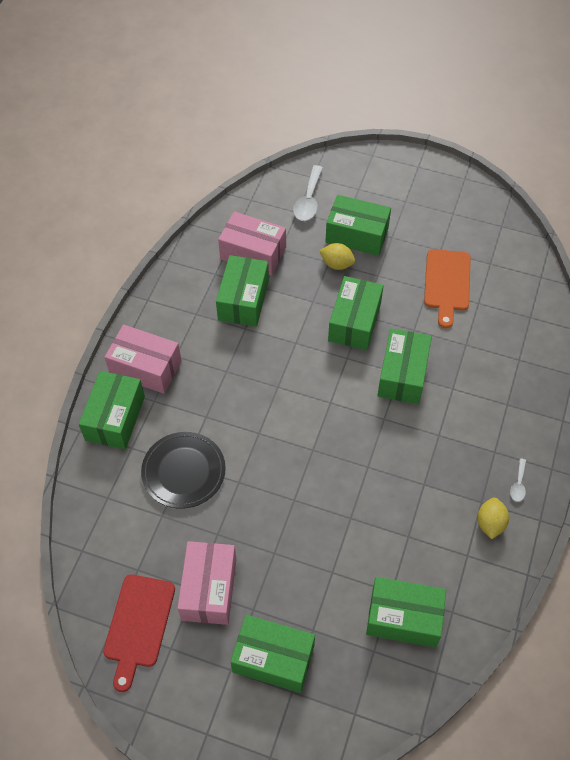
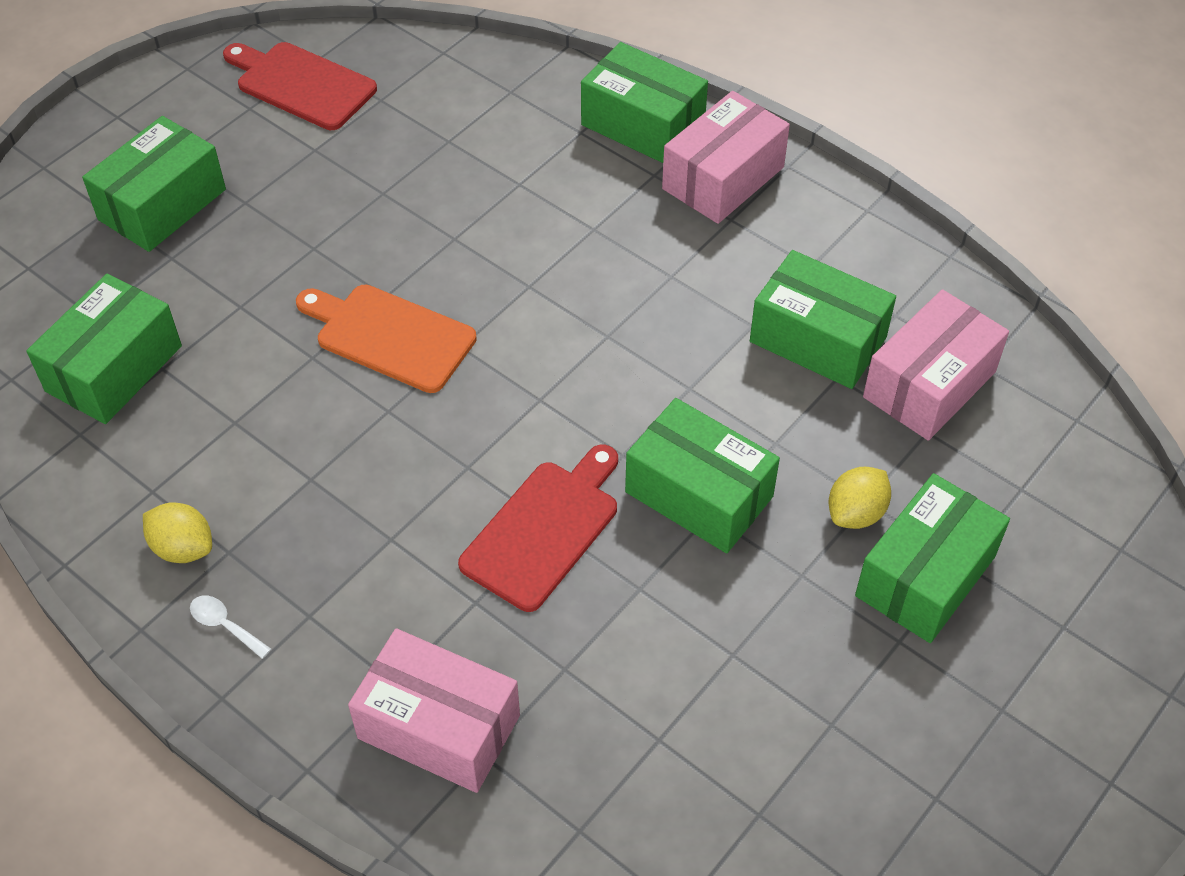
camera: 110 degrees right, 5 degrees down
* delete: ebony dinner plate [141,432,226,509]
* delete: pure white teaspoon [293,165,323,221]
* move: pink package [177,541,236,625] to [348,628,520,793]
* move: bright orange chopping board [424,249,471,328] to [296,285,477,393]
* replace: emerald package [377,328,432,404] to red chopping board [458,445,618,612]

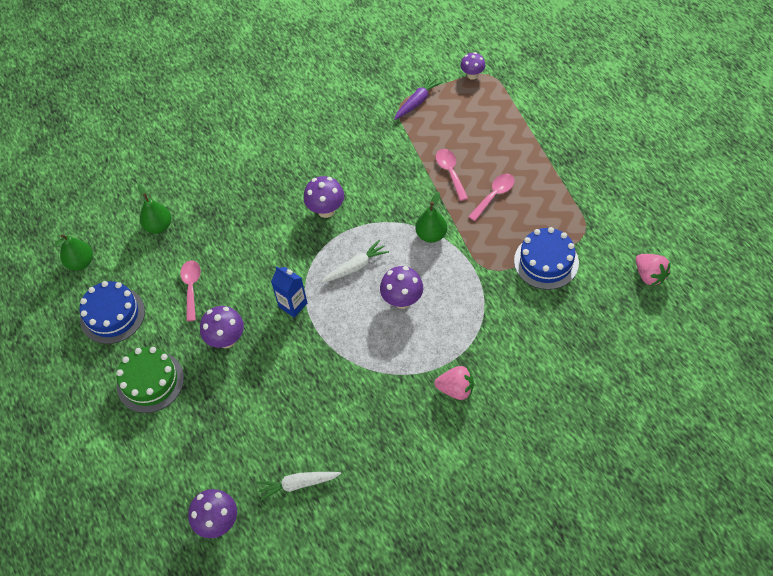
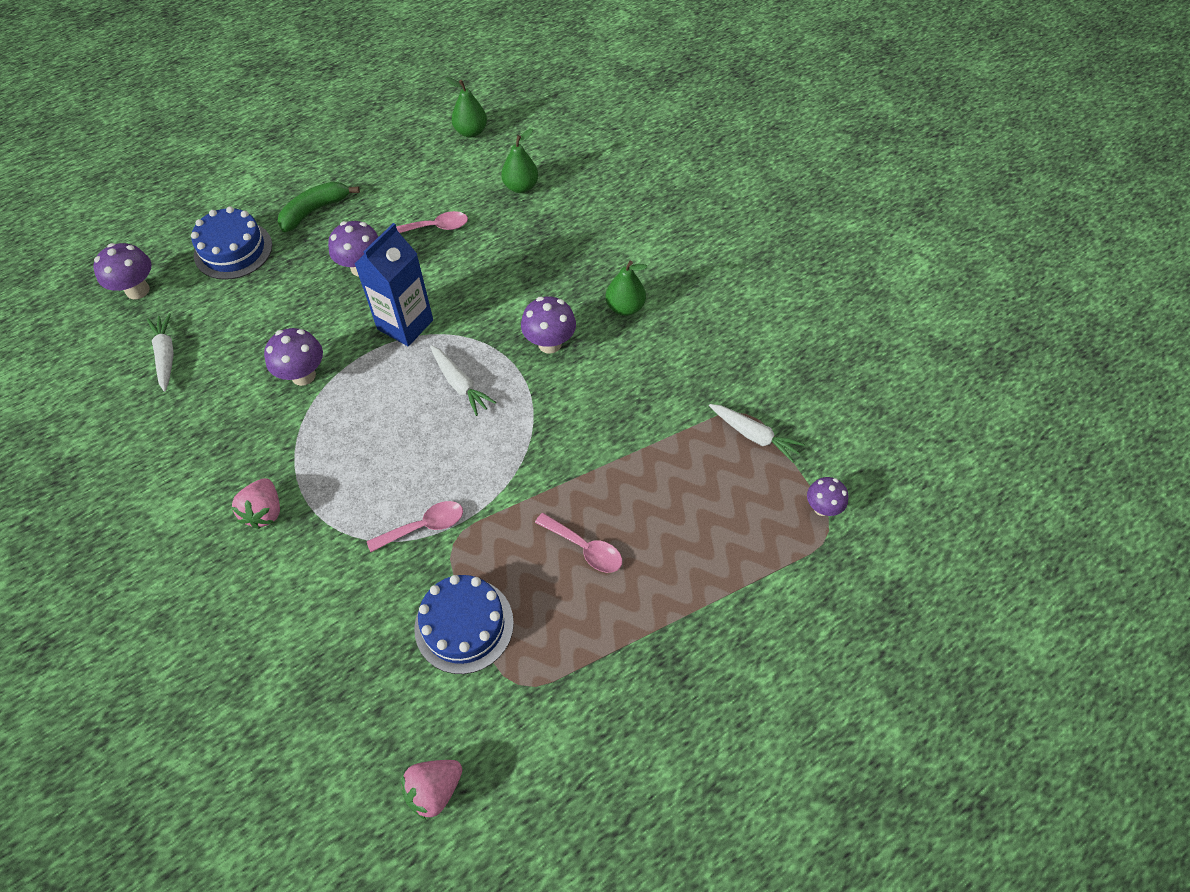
camera: 80 degrees right, 0 degrees up
* move: cobalt layer cake [80,281,145,344] to [191,206,272,280]
* move: royal purple fungus [380,266,423,309] to [264,328,323,386]
* move: emerald toy pear [415,192,447,243] to [605,261,648,316]
* move: pink teaspoon [436,149,468,201] to [367,501,463,552]
* replace: emerald layer cake [117,347,184,413] to emerald banana [278,182,360,232]
* recolor: royal purple toy carrot [394,75,443,120] to pure white toy carrot [709,404,805,462]
* resize: cobalt juice carton [271,266,307,317] = [355,223,433,346] x1.55

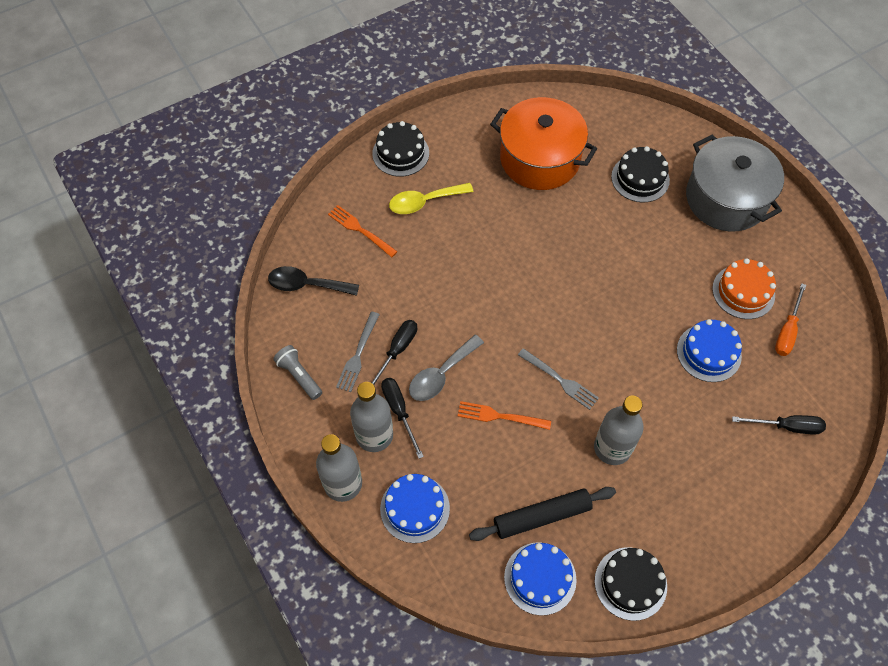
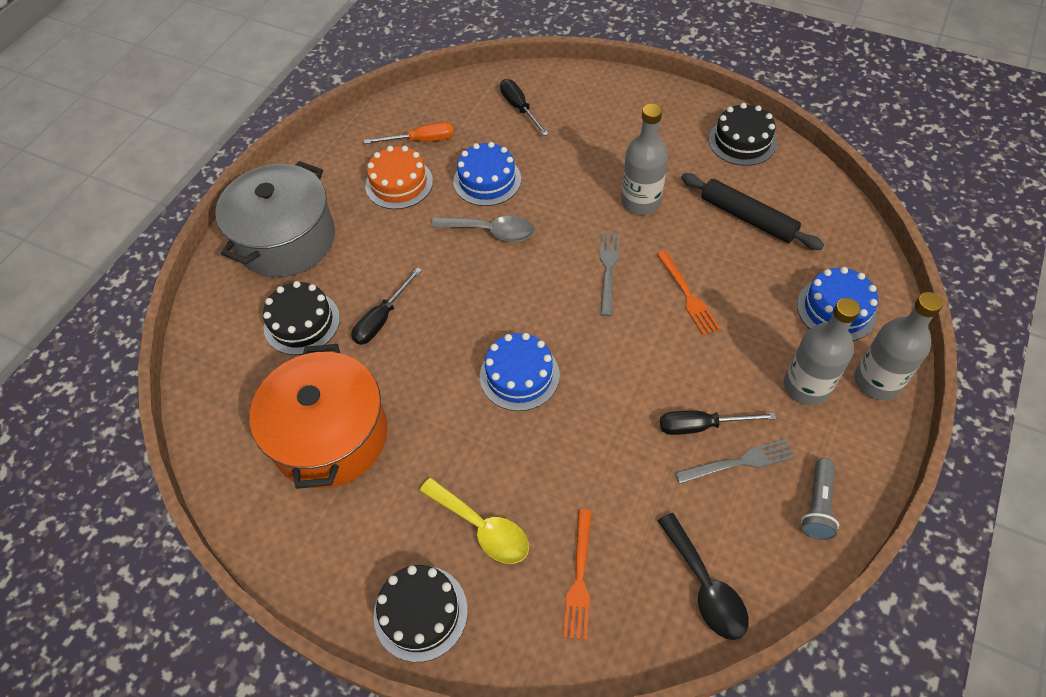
camera: 120 degrees left, 5 degrees down
* move: ebony screwdriver [381,378,424,459] to [351,268,422,345]
* move: grey teaspoon [409,335,484,401] to [431,216,534,242]
* move: cobalt layer cake [504,542,577,616] to [480,333,560,411]

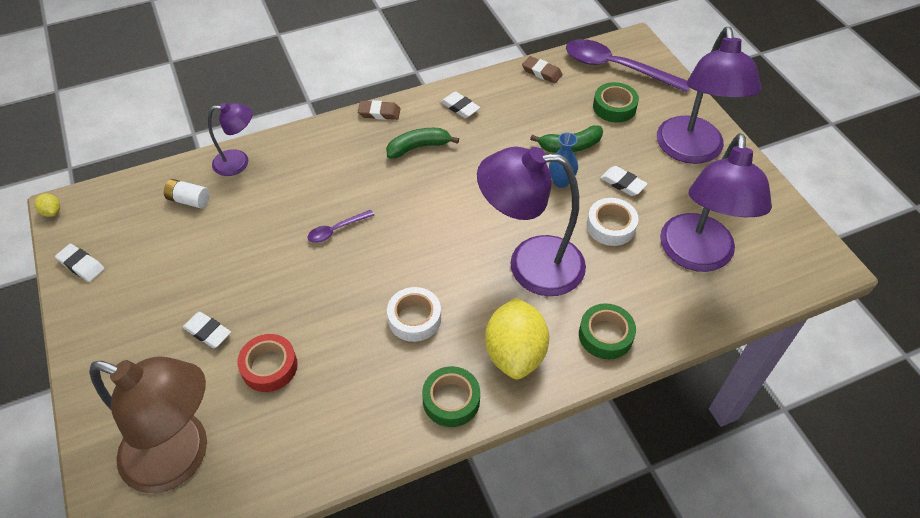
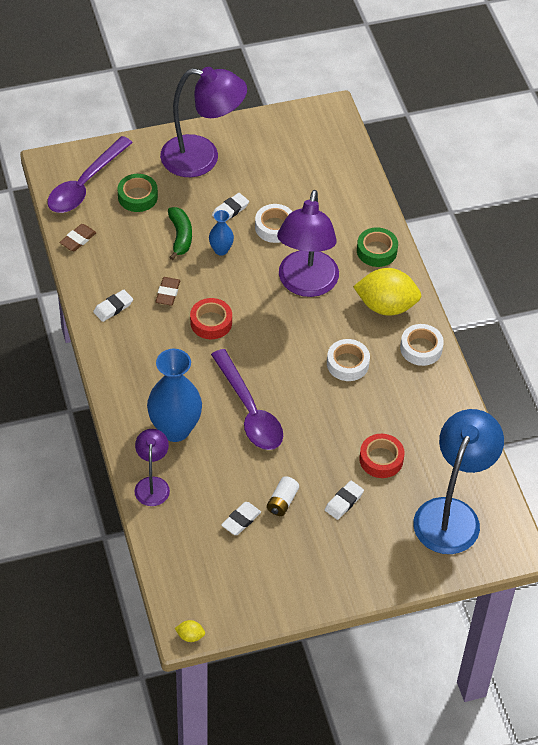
camera: 85 degrees left, 0 degrees up
* delete: emerald banana [386,128,459,159]
* delete: royal purple lamp [660,133,772,272]
* insert: cobalt flower vase [147,349,202,442]
* insert: red sticky tape [190,298,232,339]
* move: pure white gum eraser [55,244,105,282] to [221,502,261,535]
* move: pure white power cell [164,179,210,208] to [267,476,299,516]
* move: dark brown gum eraser [358,100,400,120] to [155,277,180,305]
* recolor: dark brown lamp [89,356,207,493] to cobalt lamp [413,409,504,554]
* recolor: emerald sticky tape [422,366,480,427] to pure white sticky tape [400,324,444,366]
* rotate: bright yellow citrus fruit [35,193,60,217] = [175,620,205,642] 45 degrees clockwise
* resize: royal purple teaspoon [307,210,374,243] = [211,349,283,450] x2.15

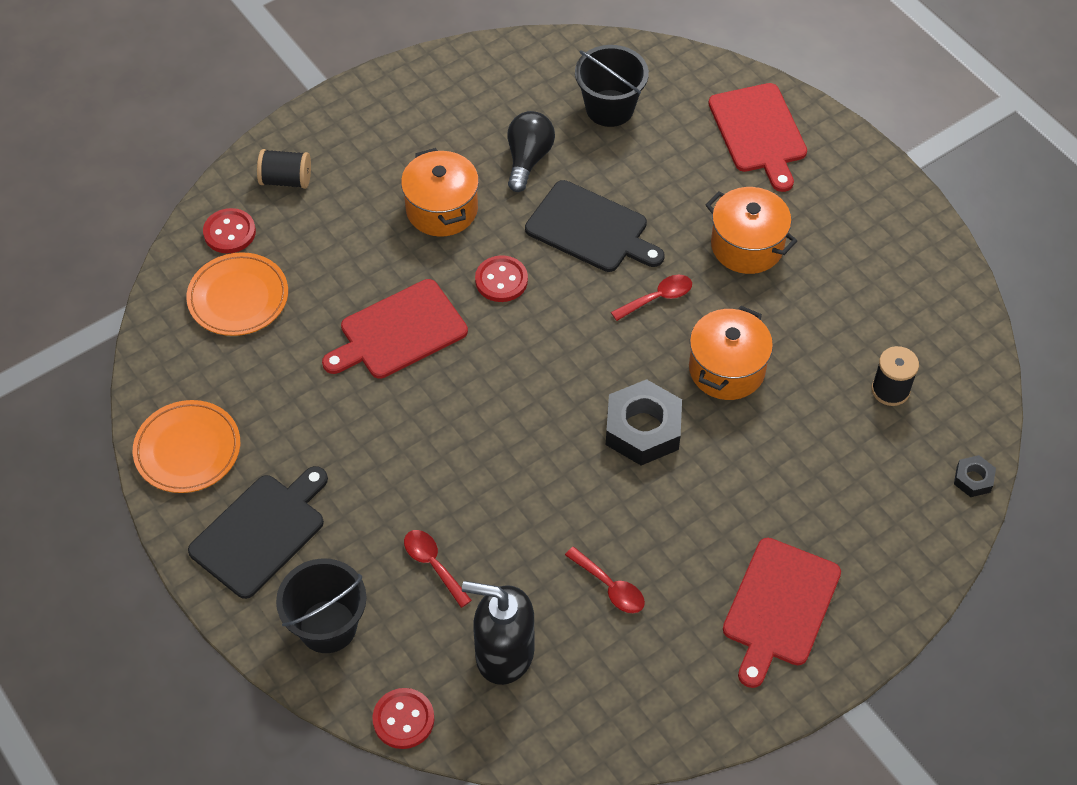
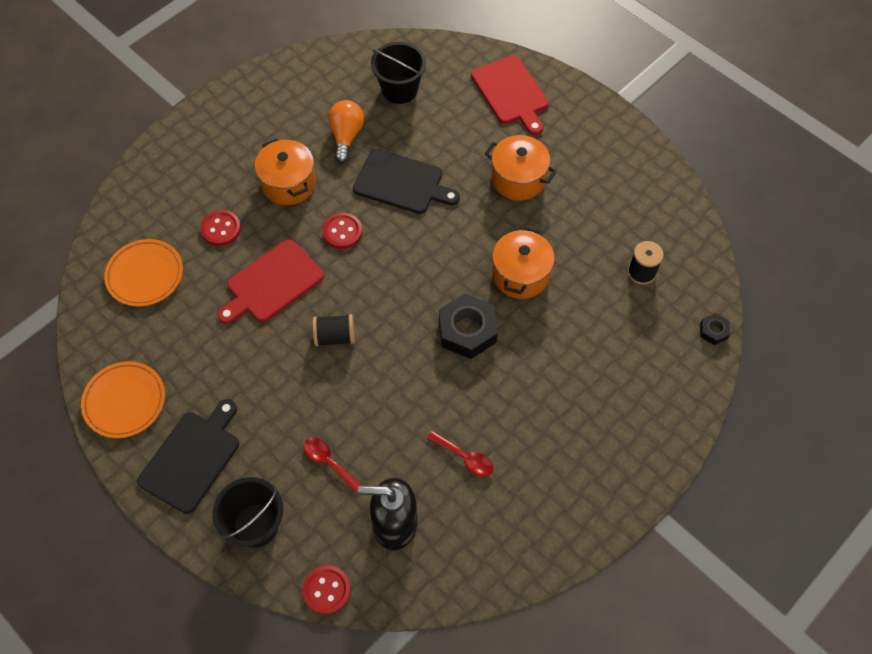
camera: 10 degrees left, 5 degrees up
* delete: red teaspoon [611,275,692,321]
* delete: red chopping board [723,538,841,688]
* move: red sewing button [203,208,256,253] to [200,210,241,246]
* move: ebony reel of thread [257,149,311,189] to [312,314,355,346]
* recolor: ebony lightbulb [507,111,555,192] to bright orange lightbulb [328,100,364,163]

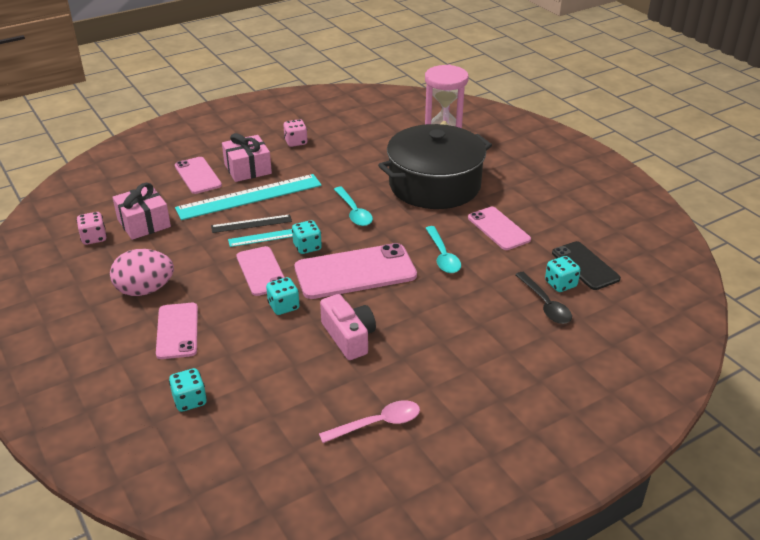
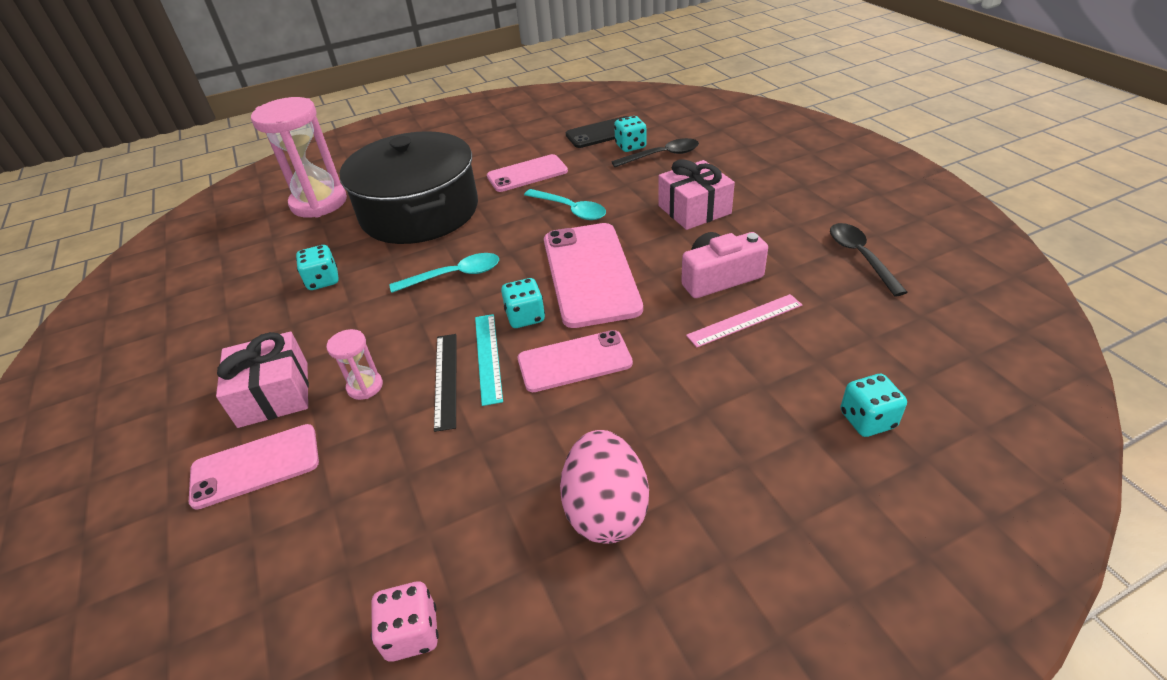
camera: 80 degrees left, 5 degrees up
* delete: pink mobile phone [156,303,198,359]
* delete: pink dice [283,119,308,147]
* insert: pink straightedge [686,294,802,347]
* move: pink wrapped gift [112,183,171,240] to [658,159,735,230]
* move: aqua dice [266,277,300,315] to [296,245,339,290]
* replace: aqua straightedge [175,174,322,220] to pink sand timer [327,329,383,400]
* recolor: pink teaspoon [319,400,420,443] to ebony teaspoon [830,223,908,296]
* rotate: aqua teaspoon [426,226,461,273] = [524,189,606,220] 45 degrees clockwise

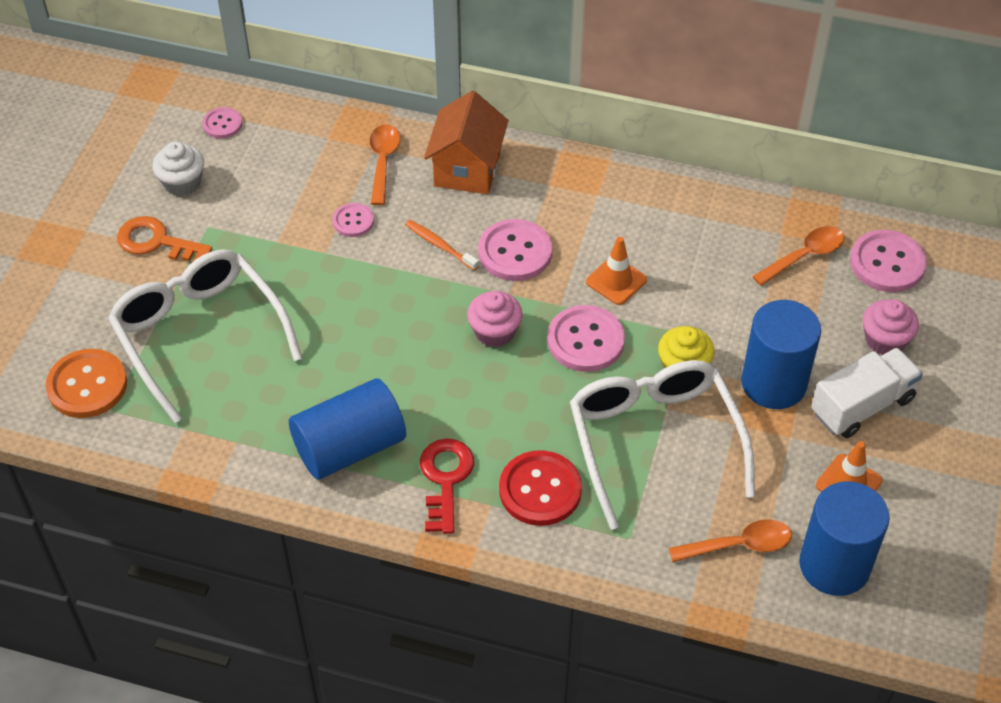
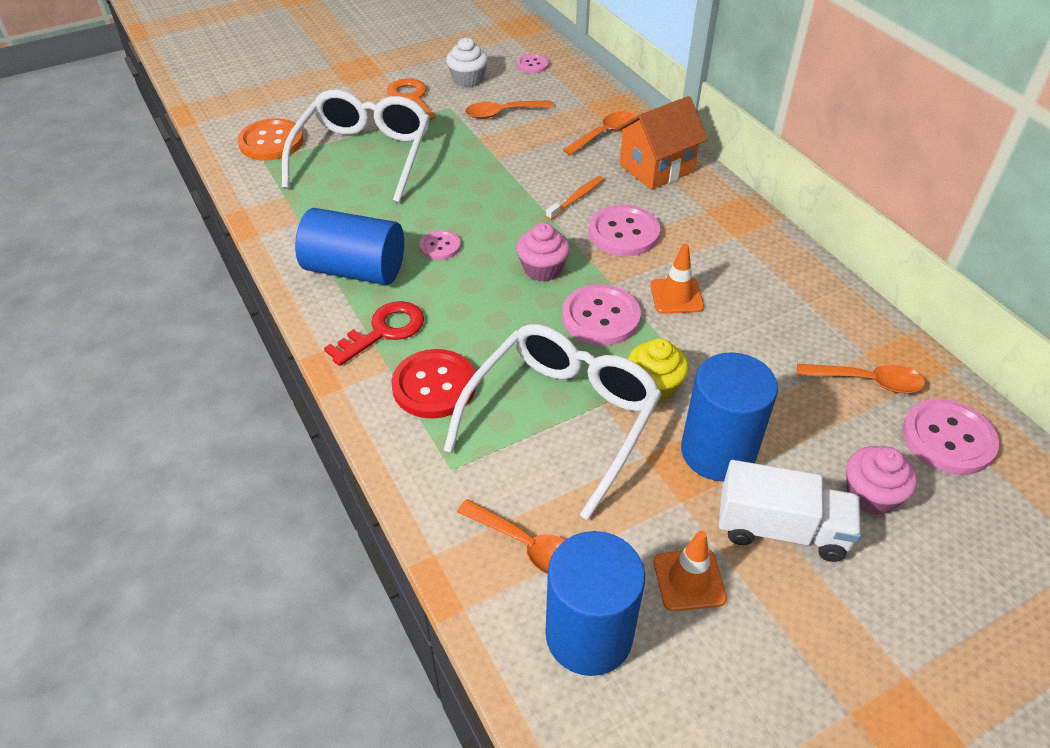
camera: 45 degrees right, 5 degrees down
* insert: bright orange teaspoon [465,100,553,119]
* move: pink sewing button [332,203,374,237] to [420,230,461,260]
* rotate: bright orange tooth brush [405,220,479,271] = [546,176,604,220] 45 degrees clockwise

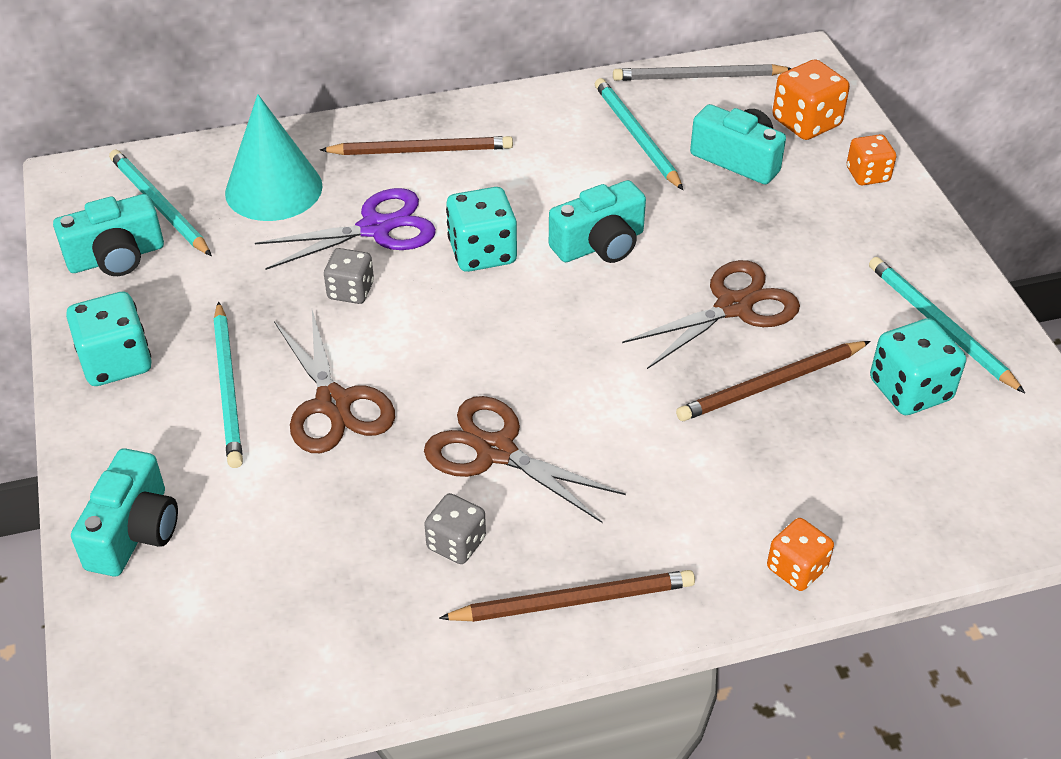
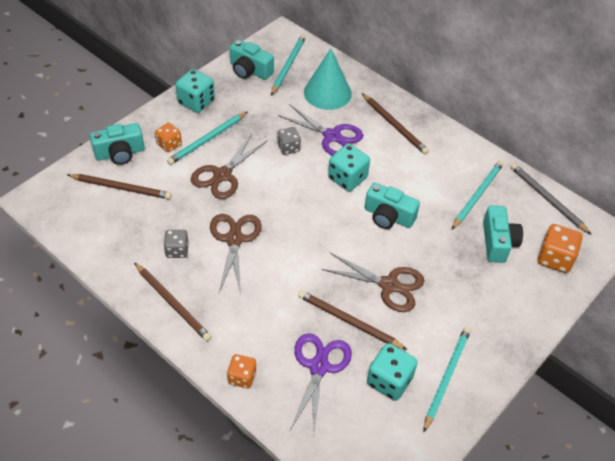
camera: 55 degrees right, 5 degrees up
* insert: dark brown wooden pencil [68,174,172,199]
* insert: royal purple pair of scissors [290,333,352,433]
* move: bright orange dice [847,134,896,185] to [155,123,182,152]

